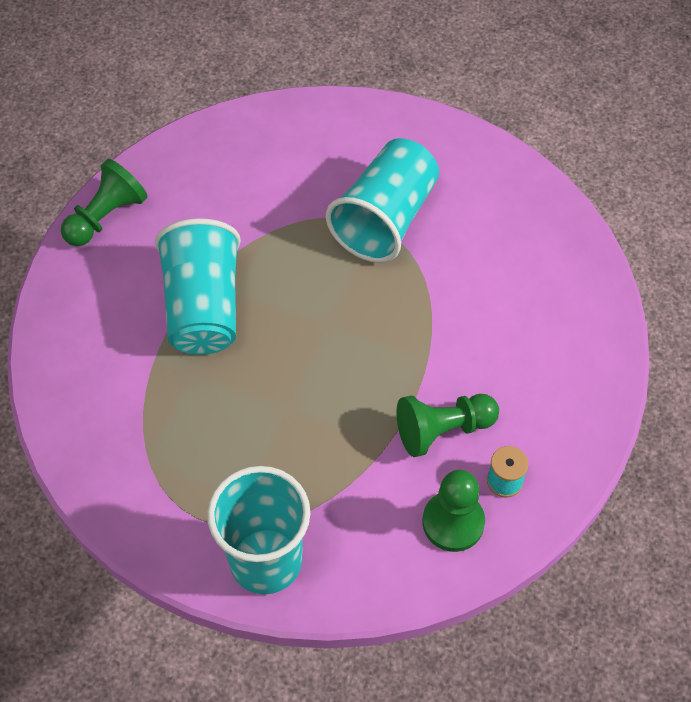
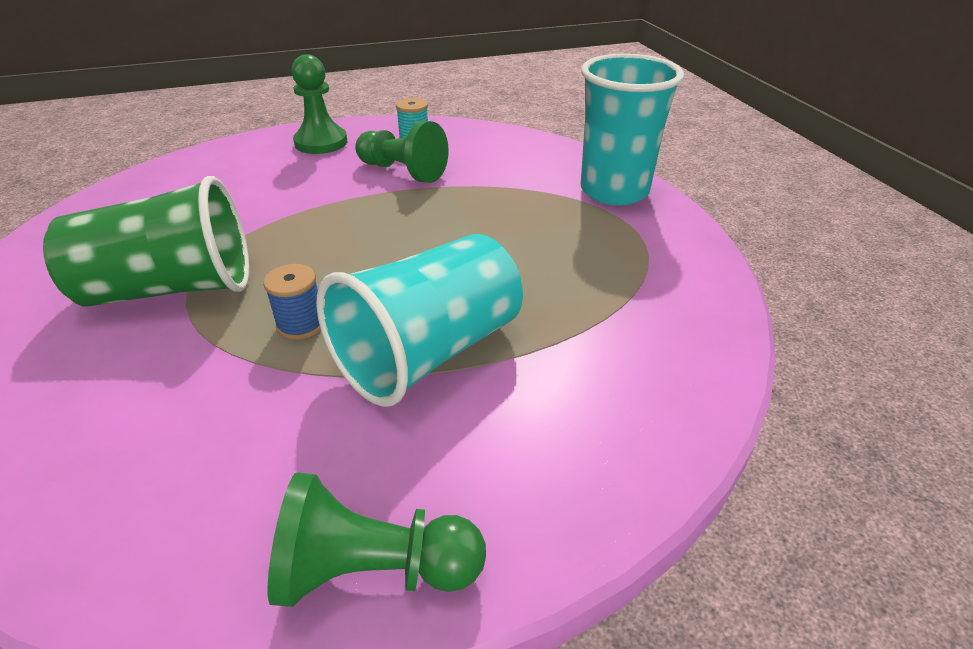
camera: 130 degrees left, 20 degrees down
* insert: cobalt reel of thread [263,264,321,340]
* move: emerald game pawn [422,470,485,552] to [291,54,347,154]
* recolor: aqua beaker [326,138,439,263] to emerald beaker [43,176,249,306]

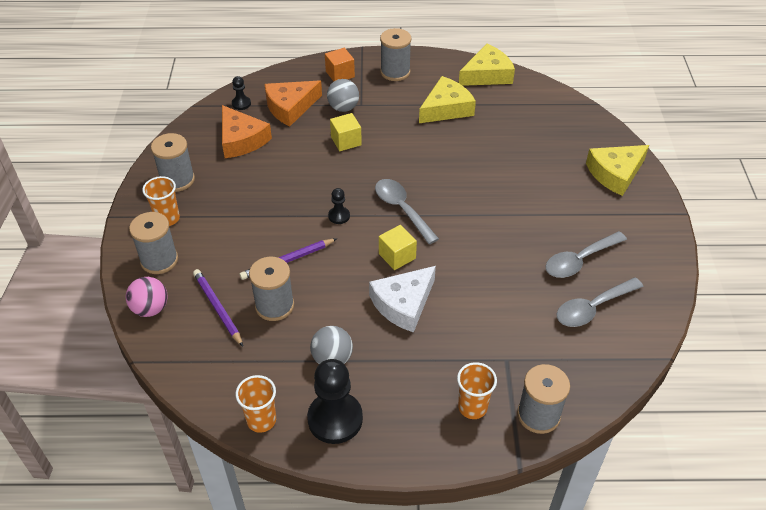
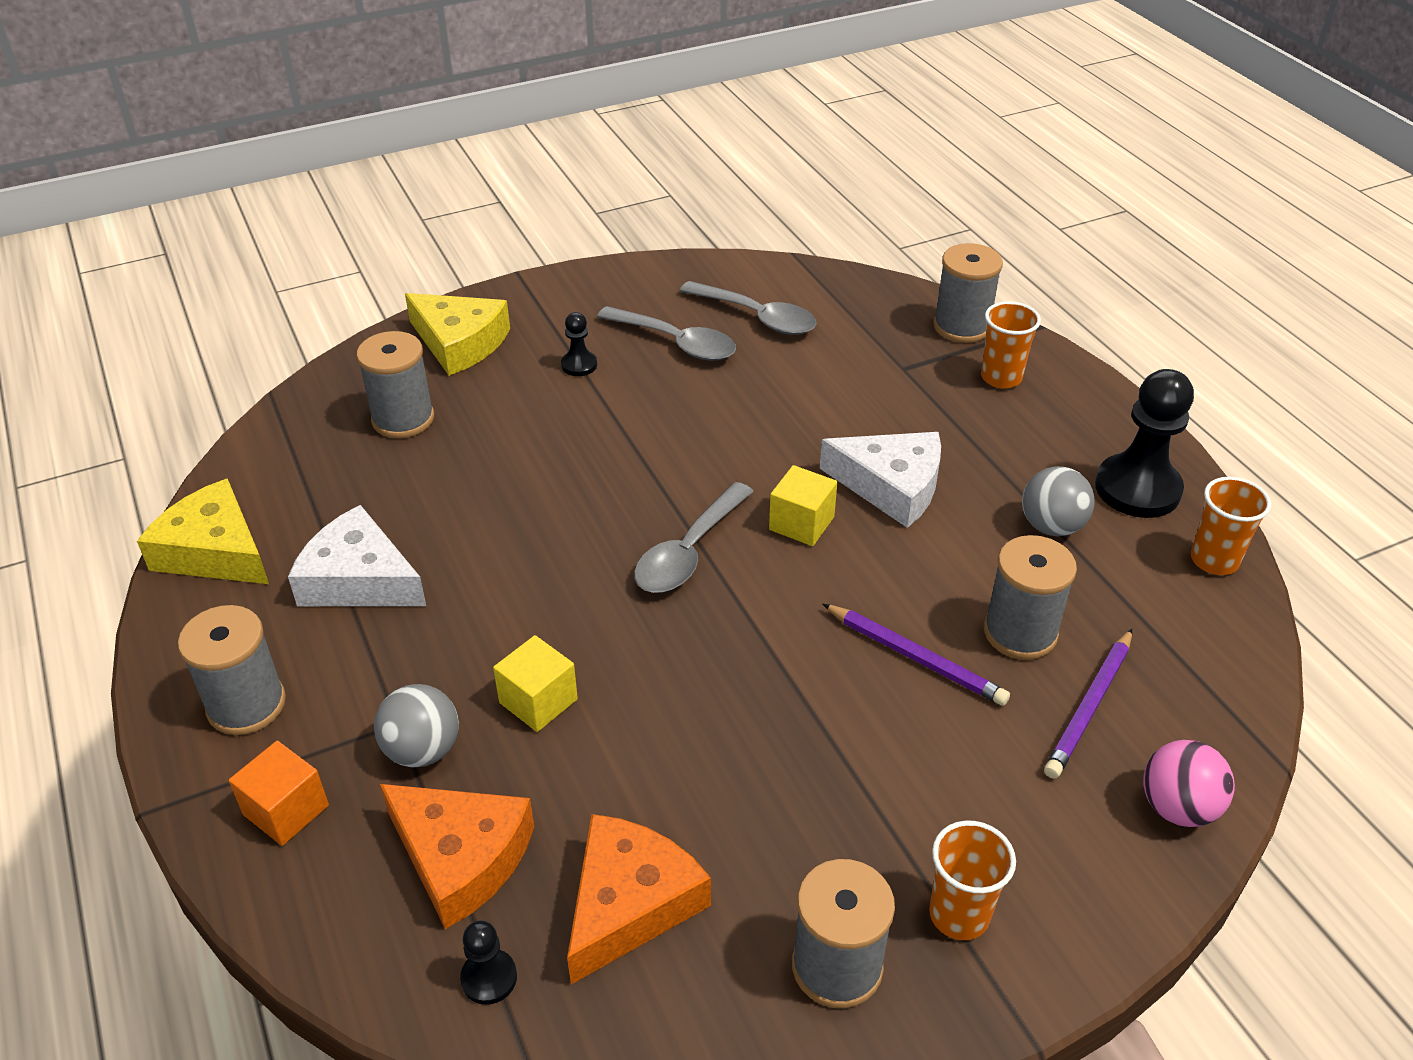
camera: 115 degrees left, 5 degrees down
* move: grey reel of thread [129,212,178,274] to [357,331,434,438]
* move: ebony game pawn [328,188,350,224] to [561,312,597,376]
* recolor: bright yellow cheese wedge [419,76,476,123] to pure white cheese wedge [288,505,426,606]

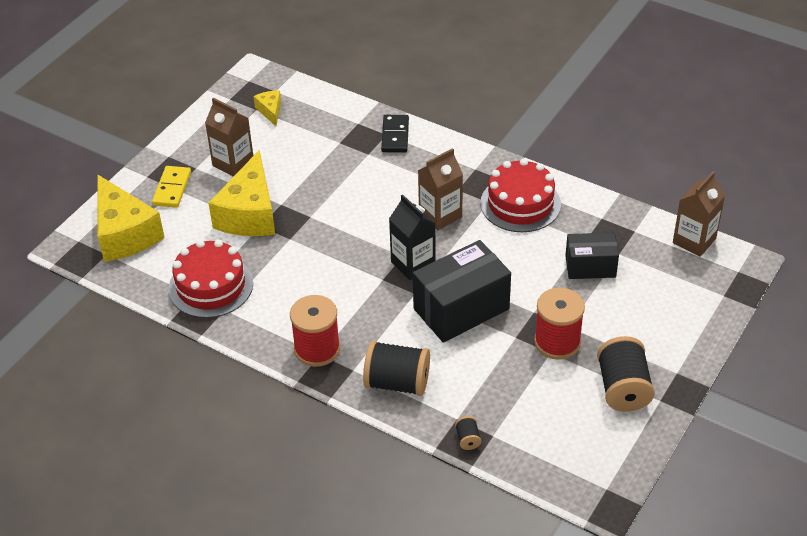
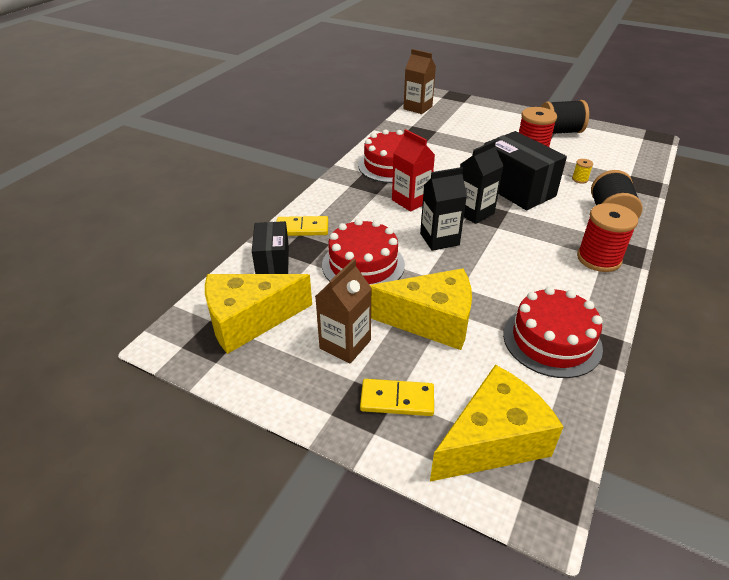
camera: 95 degrees left, 5 degrees down
* delete: ebony reel of thread [455,416,481,450]
* insert: red layer cake [322,219,405,285]
* insert: ebony juice carton [420,167,467,251]
* insert: bright yellow reel of thread [572,159,593,184]
* move: ebony package [565,233,619,279] to [252,221,289,274]
* recolor: ebony domino [381,115,409,152] to bright yellow domino [276,216,328,236]
* recolor: dark brown juice carton [418,148,463,230] to red juice carton [392,129,435,212]
* resize: bright yellow cheese wedge [254,91,281,126] = [205,274,312,354] x2.17

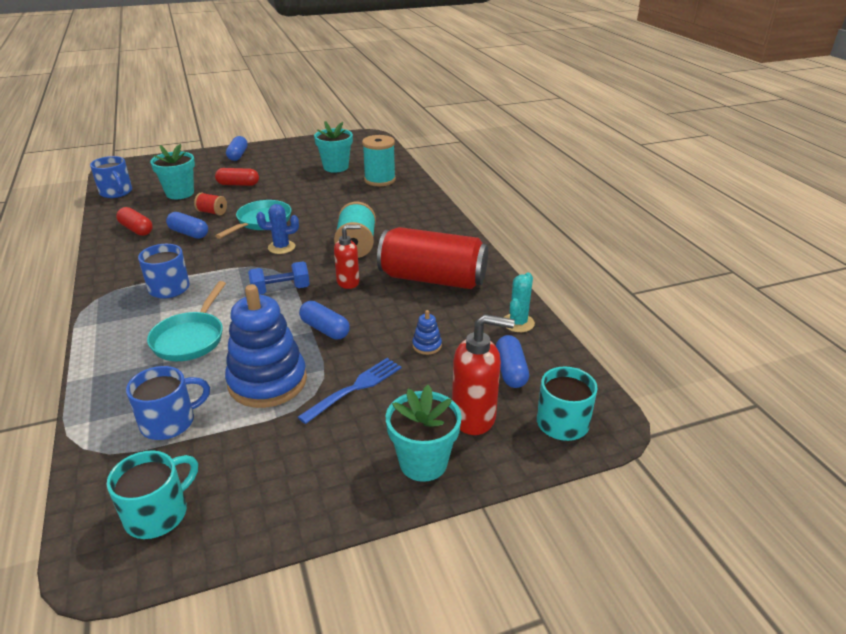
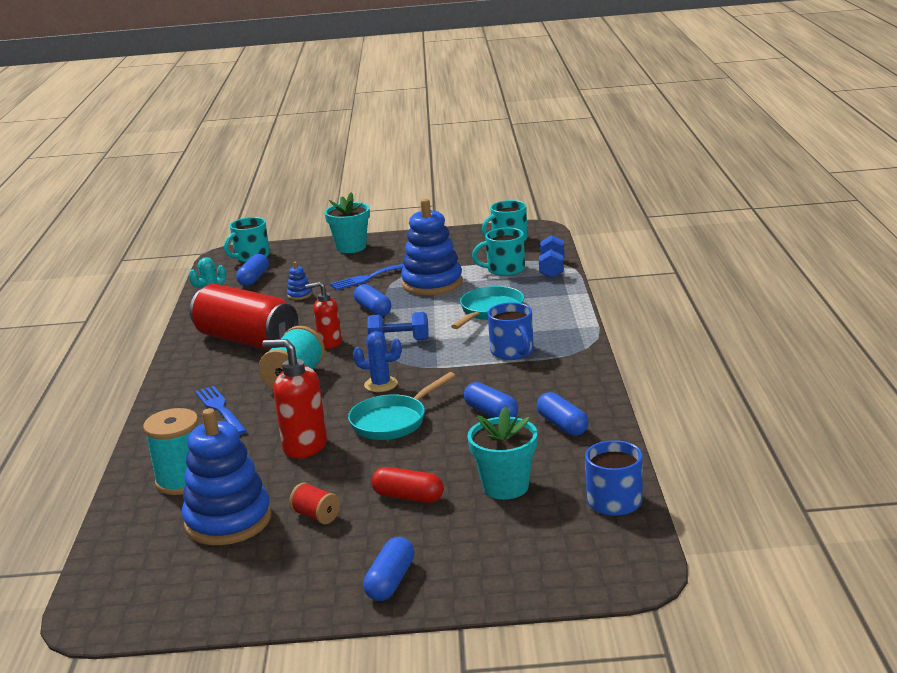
camera: 160 degrees left, 10 degrees down
* insert: cobalt fork [195,386,247,435]
* insert: cobalt dumbbell [539,235,565,278]
* move: red reel of thread [194,193,227,215] to [289,482,340,524]
* move: red pump bottle [452,314,515,435] to [262,339,327,459]
* replace: aqua plant pot [314,121,353,173] to cobalt ring stacker [182,408,271,545]
* recolor: red capsule [116,207,153,236] to cobalt capsule [537,392,589,436]
* recolor: cobalt coffee mug [126,366,210,440] to aqua coffee mug [472,228,525,276]

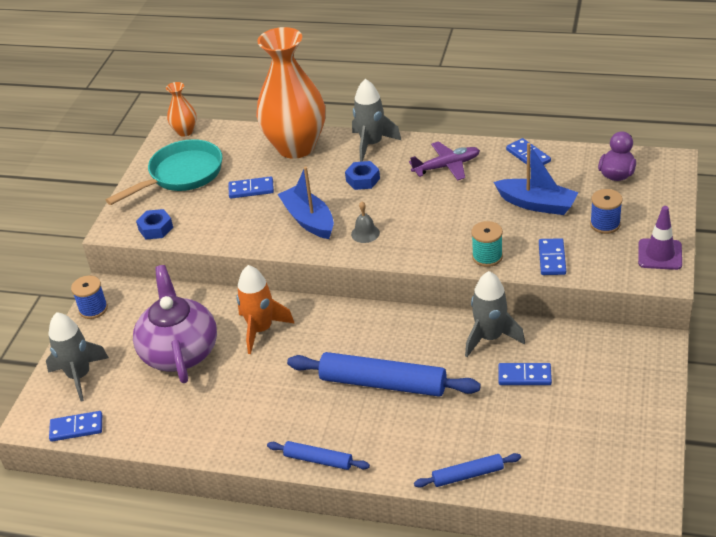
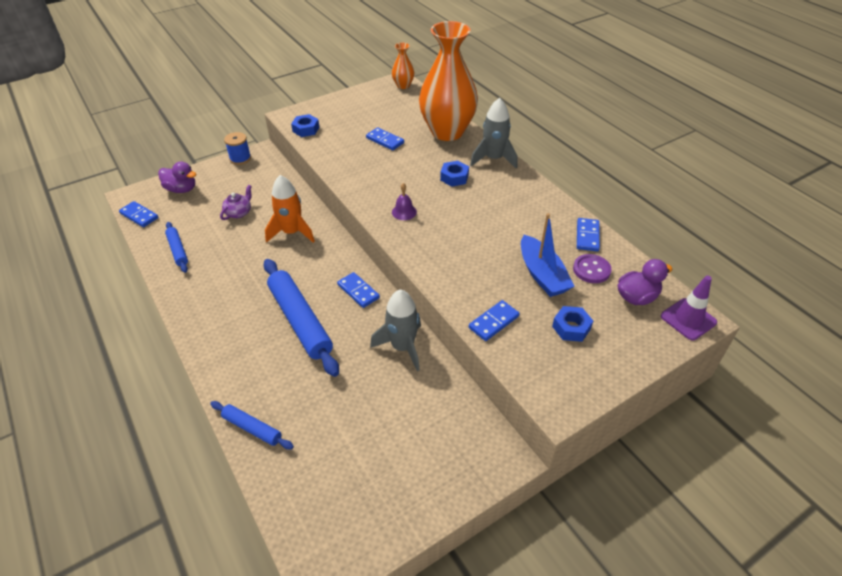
camera: 40 degrees right, 5 degrees up
* delete: aqua pan [106,139,223,205]
* delete: cobalt sailboat [277,166,334,239]
* delete: royal purple toy plane [409,141,480,181]
* delete: aqua reel of thread [471,221,503,267]
* insert: royal purple sewing button [573,254,612,283]
* move: cobalt pastry roller [267,441,370,470] to [165,222,188,273]
* move: cobalt domino [498,363,552,385] to [337,272,380,308]
* move: royal purple safety cone [638,206,682,270] to [661,276,717,340]
* replace: grey rocket [46,312,109,401] to royal purple toy duck [158,161,196,193]
* replace: cobalt reel of thread [590,189,623,234] to cobalt hexagon nut [552,306,593,342]
* recolor: grey bell [351,202,380,243] to royal purple bell [392,183,417,220]
* resize: royal purple teapot [133,265,217,383] = [220,185,252,220] x0.43

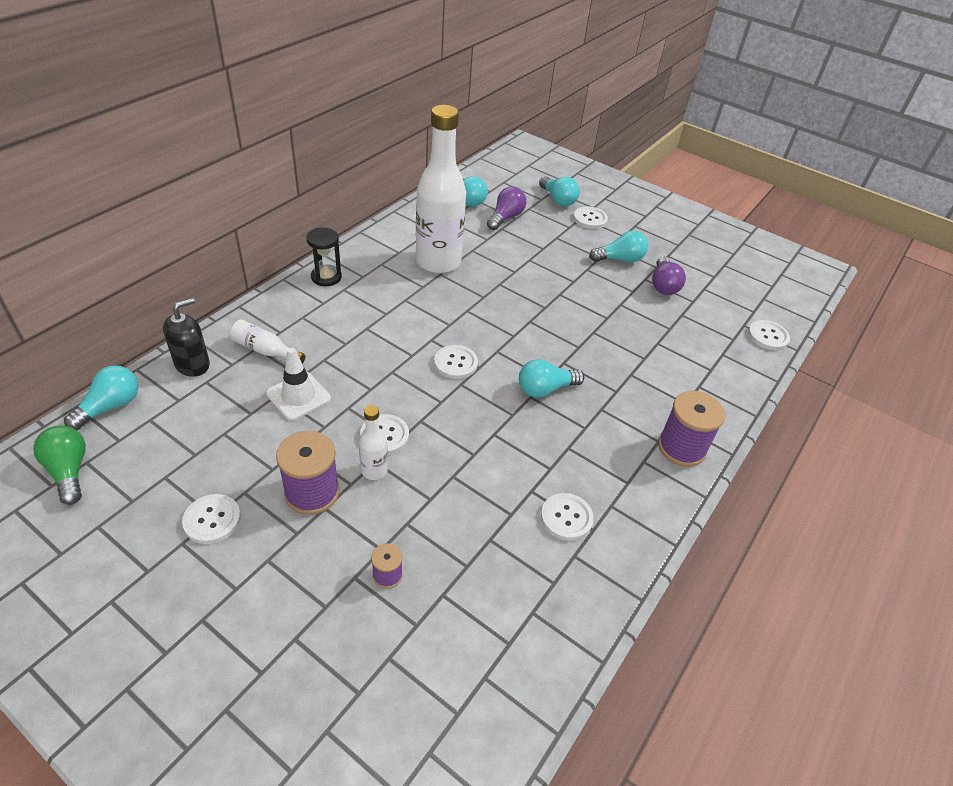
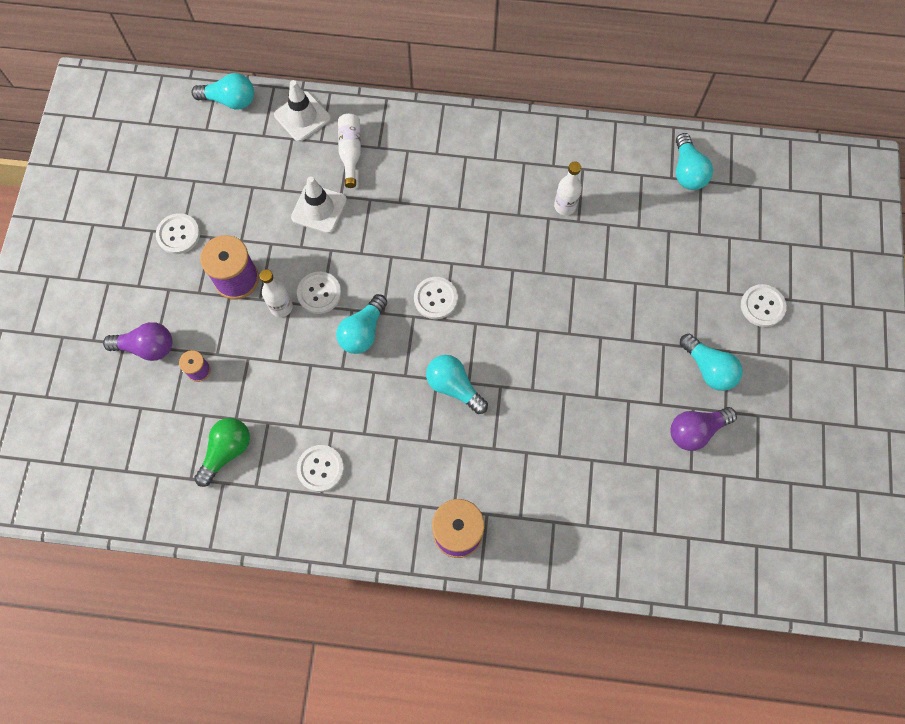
camera: 65 degrees right, 25 degrees up
* delete: ebony sand timer [306,227,342,286]
* delete: pure white sewing button [748,320,790,350]
* move: emerald lightbulb [33,425,86,505] to [194,418,250,487]
* move: royal purple lightbulb [487,186,526,230] to [103,322,172,361]
* move: aqua lightbulb [539,176,580,206] to [336,294,387,354]
* replace: ebony pump bottle [163,298,210,377] to pure white safety cone [274,80,331,142]
* resize: pure white flask [416,105,466,274] = [554,161,582,215] x0.43

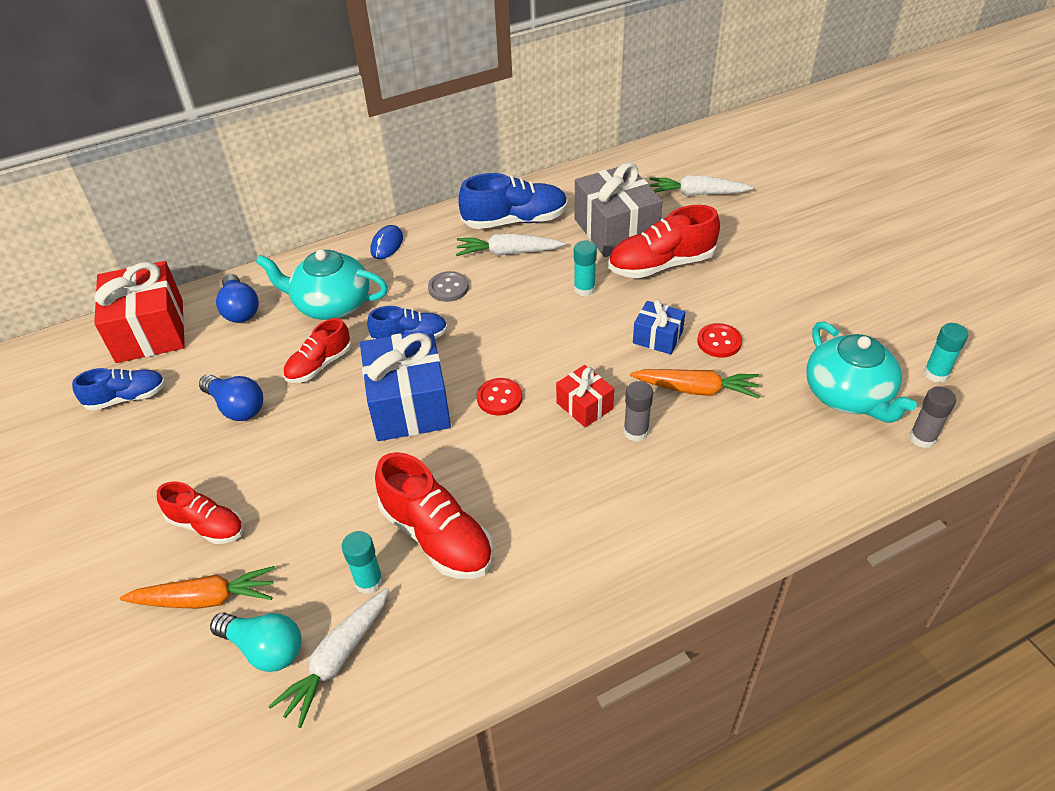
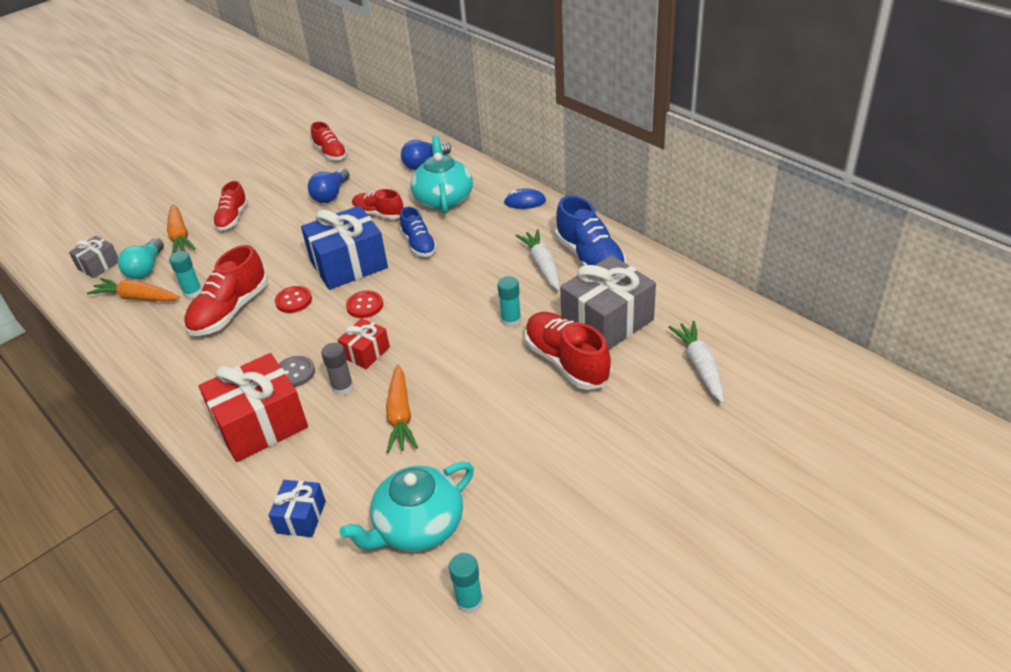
camera: 75 degrees right, 5 degrees down
* delete: grey glue stick [909,386,956,448]
* insert: grey wrapped gift [69,236,118,278]
* move: red wrapped gift [94,261,185,363] to [198,353,308,462]
* move: grey sewing button [428,271,469,302] to [279,356,315,387]
* move: cobalt wrapped gift [633,300,685,355] to [268,480,326,537]
* move: red sewing button [697,323,742,358] to [275,286,312,313]
* recolor: cobalt sneaker [72,368,166,411] to red sneaker [311,122,347,160]
* recolor: pure white toy carrot [268,588,389,728] to bright orange toy carrot [87,278,180,301]

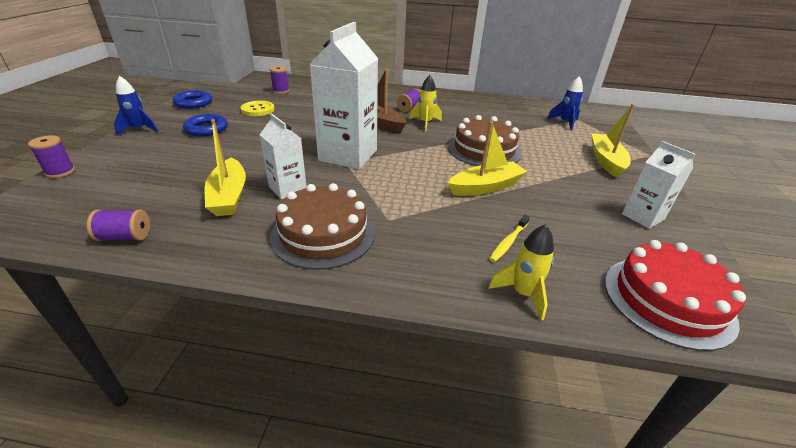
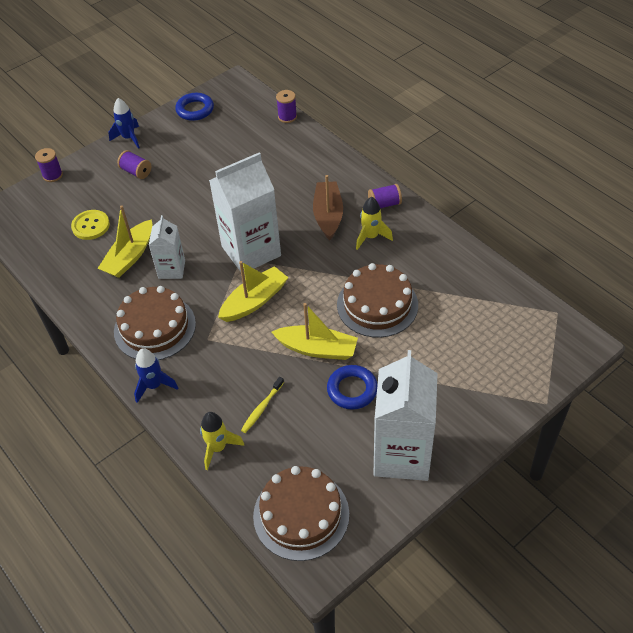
camera: 45 degrees right, 15 degrees up
* move: royal purple reel of thread [87,209,150,241] to [117,150,151,179]
* move: cobalt hoop [183,114,228,137] to [327,365,378,410]
* move: bright yellow sewing button [241,101,275,116] to [71,210,110,240]
* move: cobalt rocket [547,76,583,130] to [134,348,178,403]
* move: bright yellow sailboat [591,104,635,178] to [218,261,288,322]
* recolor: red layer cake [605,240,746,351] to dark brown layer cake [253,466,349,561]
* rotate: bright yellow tooth brush [489,215,530,262] = [241,377,284,433] 45 degrees counterclockwise
* resize: pure white juice carton [622,141,695,229] = [373,350,438,481] x1.85

